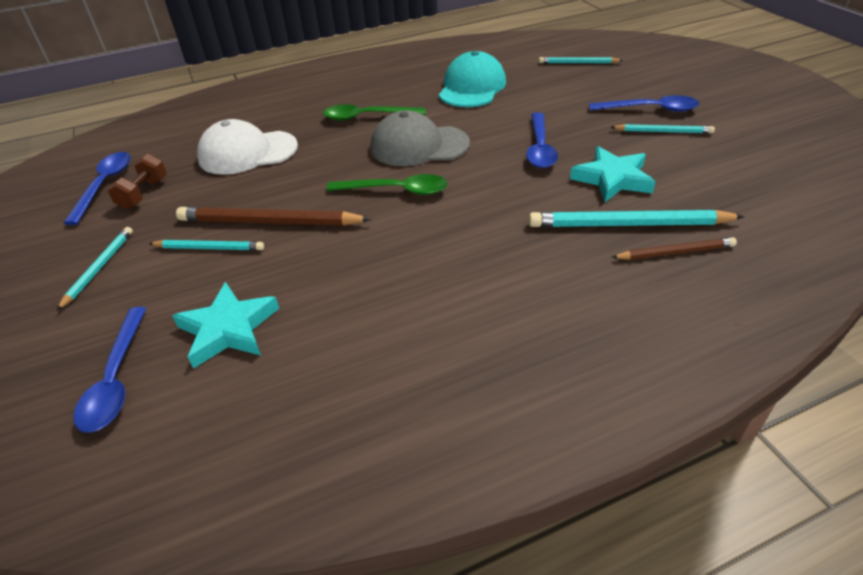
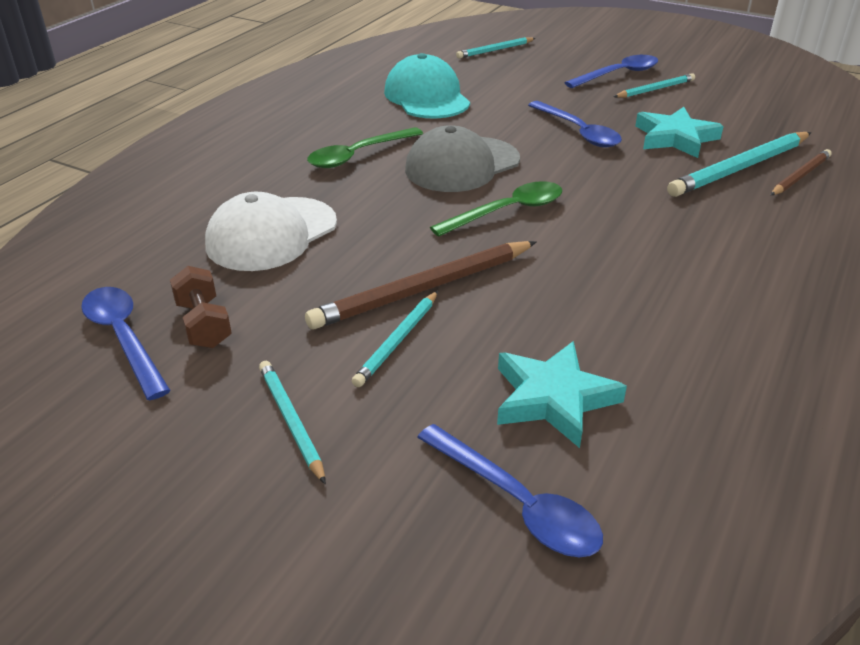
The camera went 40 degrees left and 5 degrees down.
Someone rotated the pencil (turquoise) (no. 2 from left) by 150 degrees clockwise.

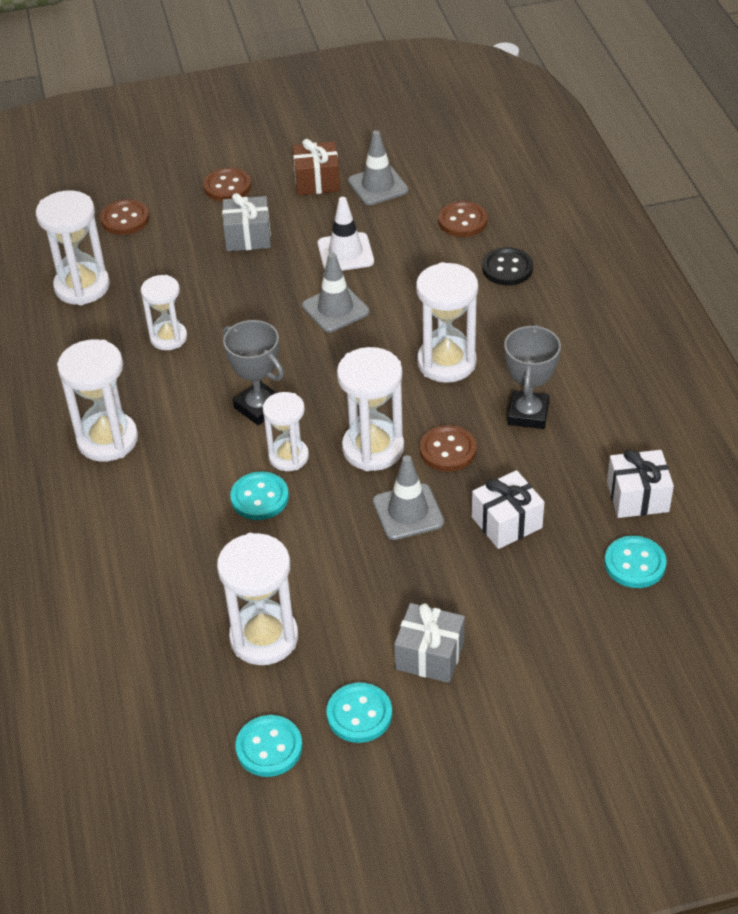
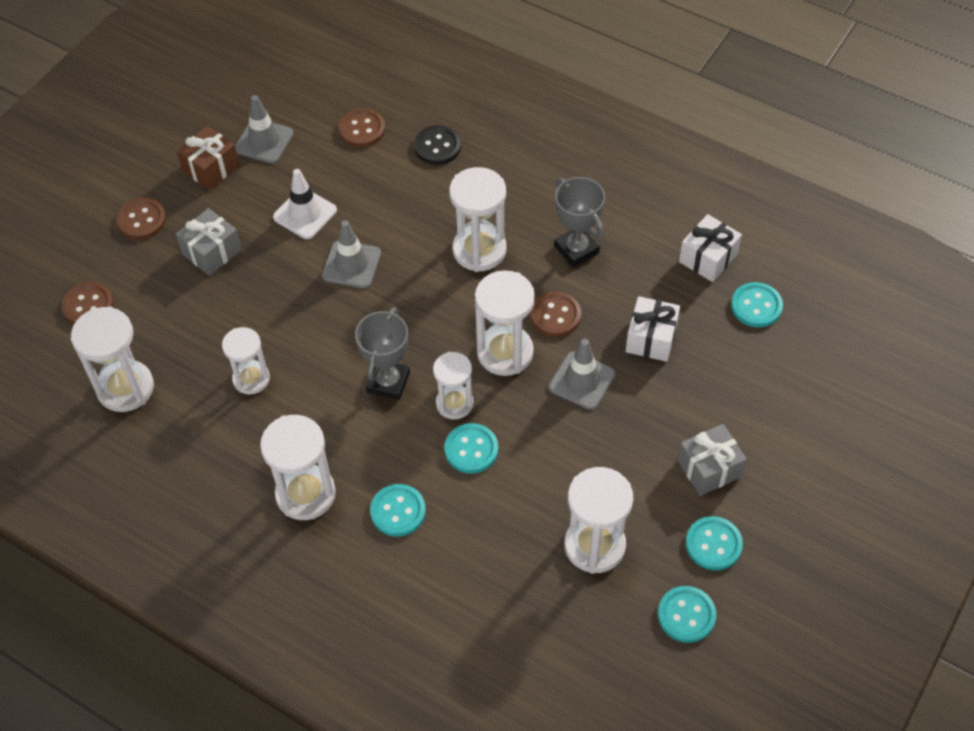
The camera went 45 degrees left and 10 degrees up.
Someone rotated the trophy (grey) (no. 1 from left) by 75 degrees counterclockwise.
Someone put down the button (turquoise) (no. 1 from left).

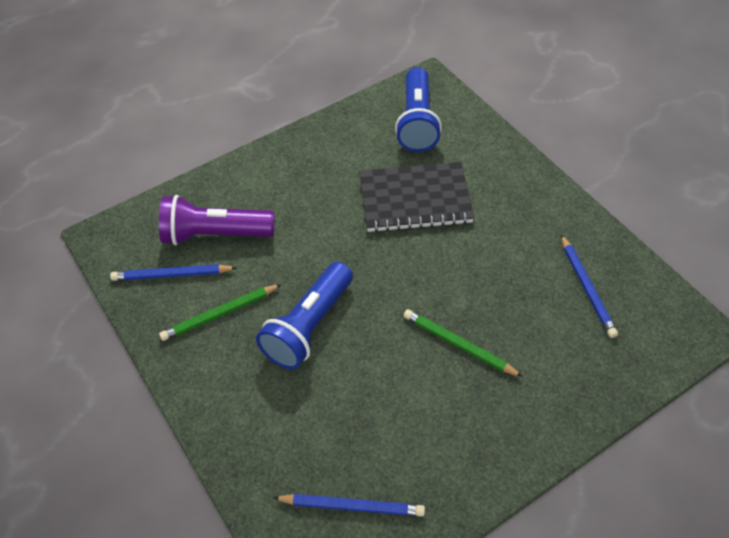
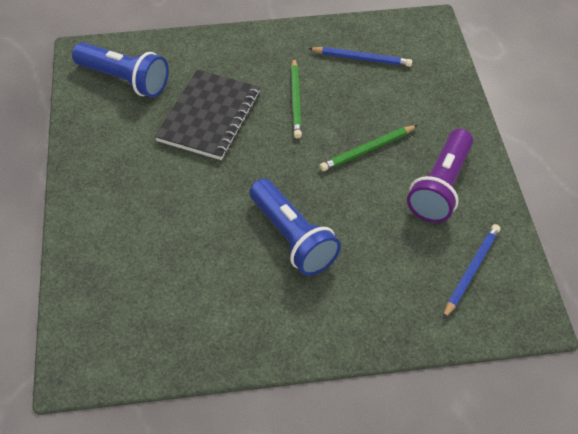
The camera went 65 degrees left and 0 degrees up.
Someone carried the flashlight (purple).
Someone took away the pencil (blue) (no. 1 from left).
Someone carried the pencil (green) (no. 1 from left).

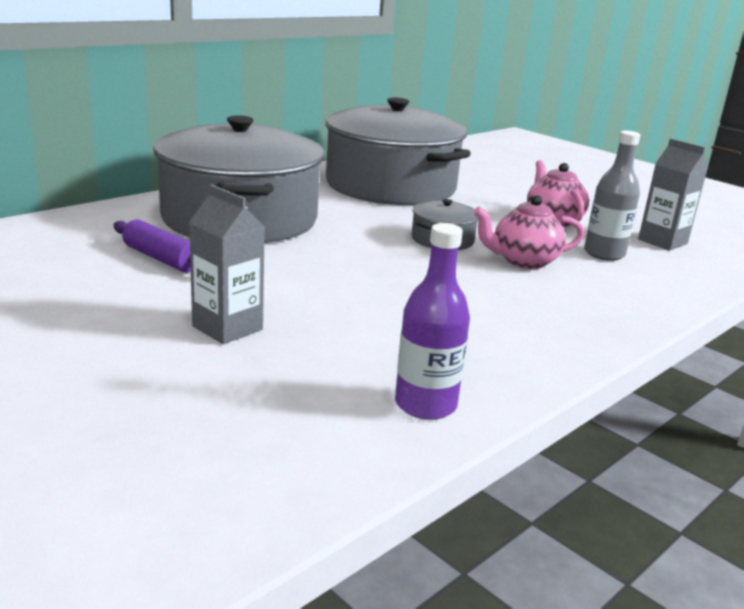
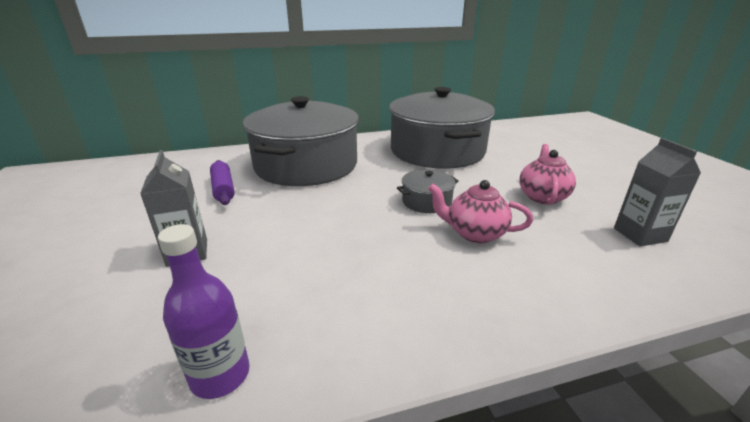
The camera went 30 degrees right and 5 degrees up.
Someone took away the bottle (grey).

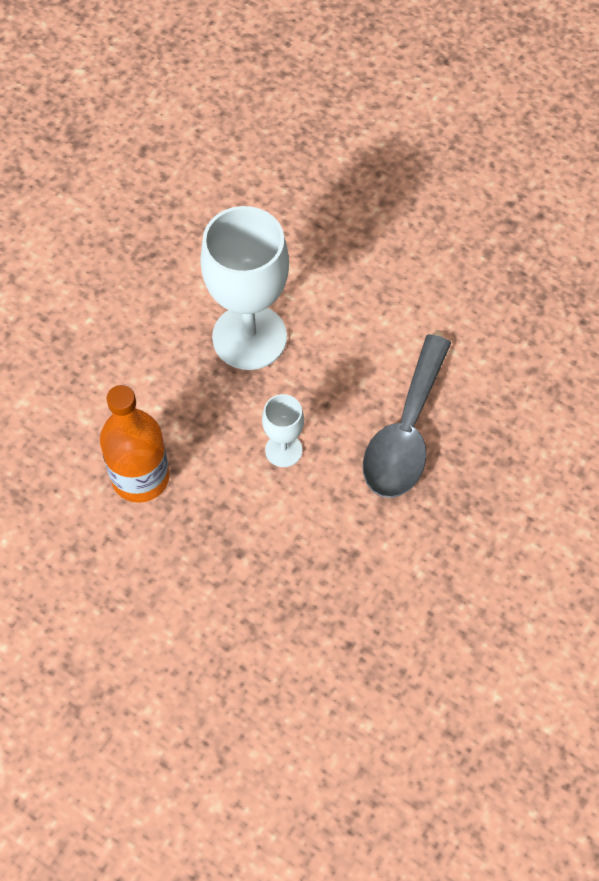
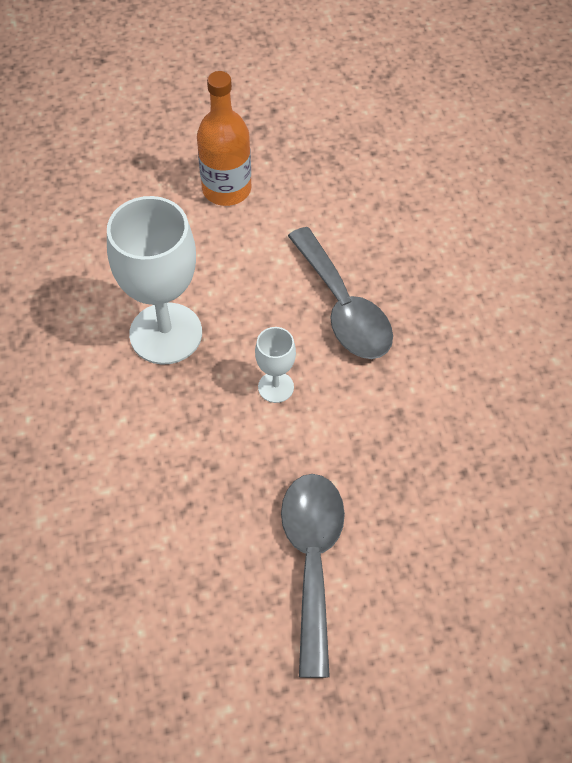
The camera went 45 degrees left and 5 degrees down.
Someone carried the bottle (orange).
Someone put down the spoon (grey) (no. 1 from left).

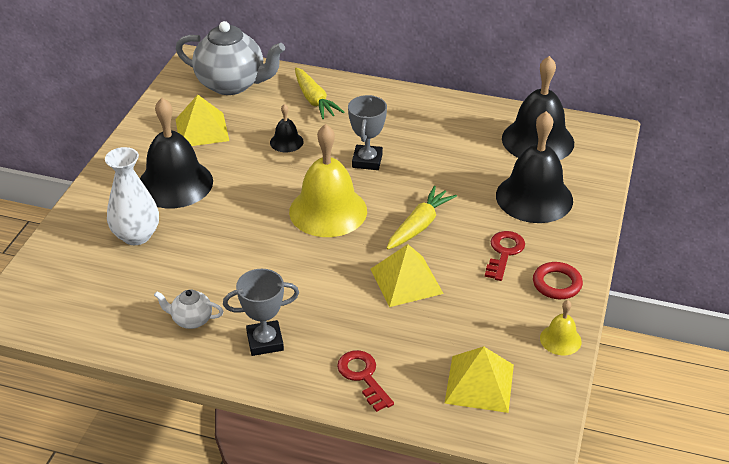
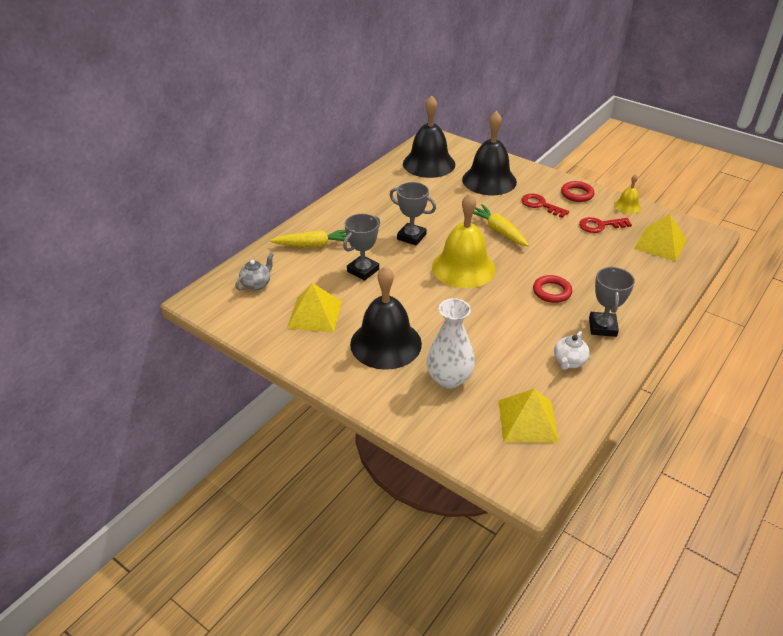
The camera went 70 degrees left and 0 degrees up.
Someone scaled the teapot (grey) by 0.46.
Someone swapped the bell (black) (no. 2 from left) for the trophy (grey) (no. 1 from left).
Someone carried the pyramid (yellow) (no. 2 from left).
Someone carried the key (red) (no. 1 from left in the first image).
Someone put down the ring (red) (no. 1 from left).

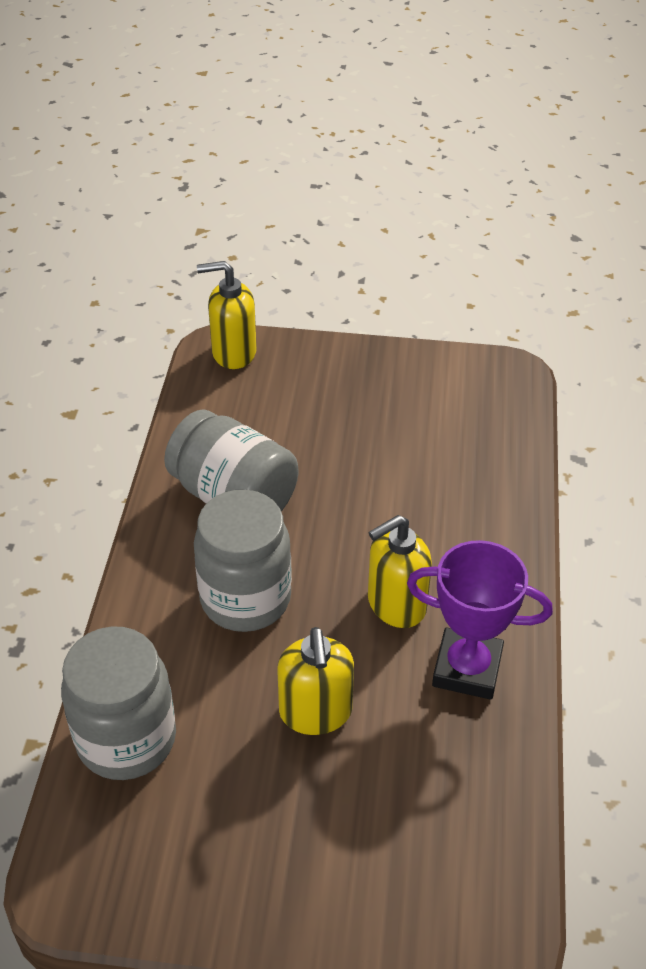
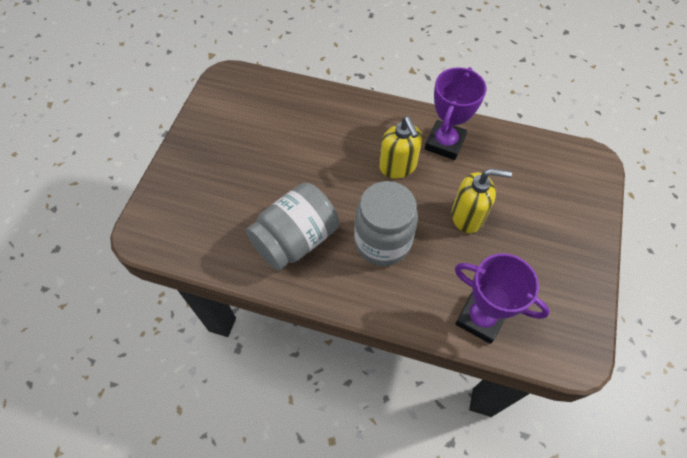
The camera went 80 degrees left and 15 degrees up.
Someone took away the soap dispenser (yellow) (no. 1 from left).
Someone swapped the jar (grey) (no. 1 from left) for the trophy (purple) (no. 2 from left).

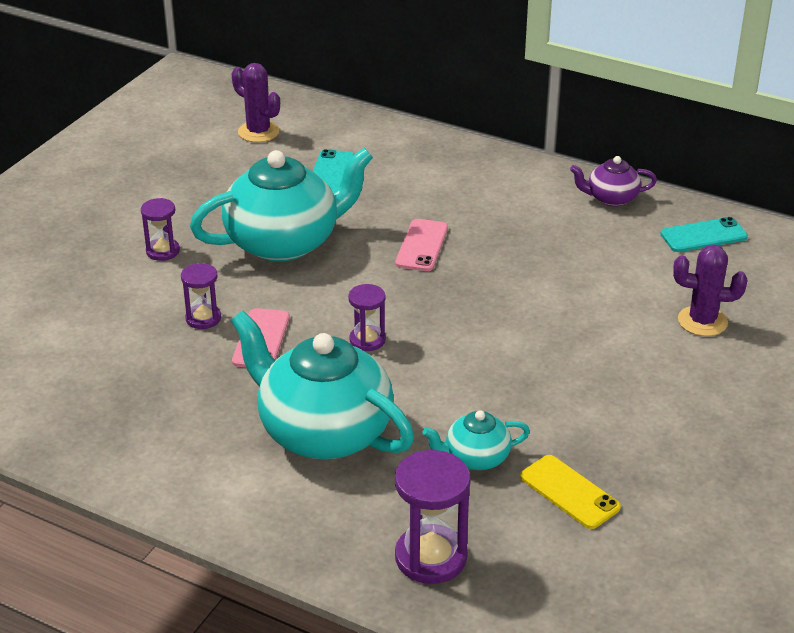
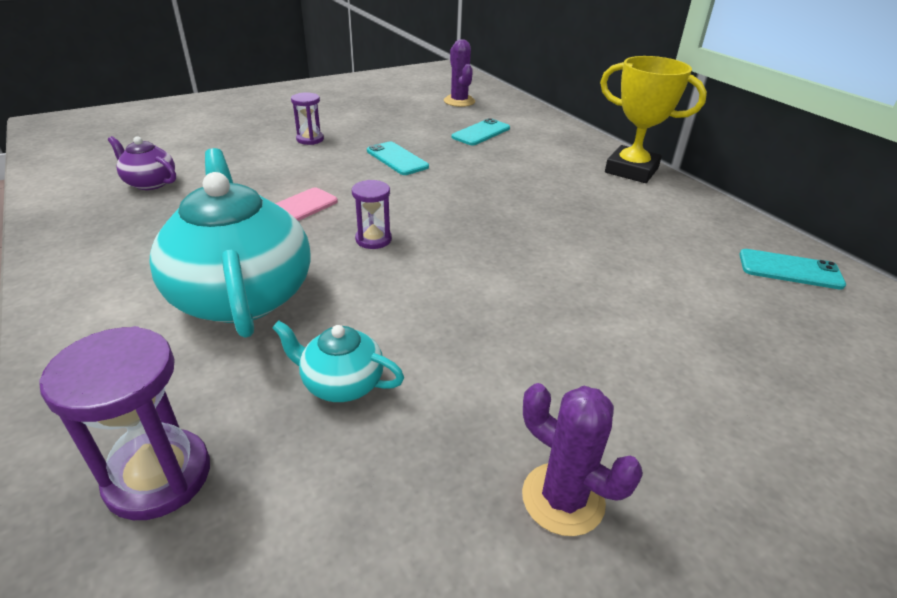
The camera went 30 degrees right and 0 degrees up.
Someone swapped the teapot (turquoise) (no. 1 from left) for the phone (turquoise) (no. 1 from left).
Someone carried the teapot (purple).
Someone took away the phone (pink) (no. 2 from left).
Someone carried the cactus (purple) (no. 2 from left).
Someone took away the hourglass (purple) (no. 2 from left).
Someone took away the phone (yellow).
Someone put down the trophy (yellow).

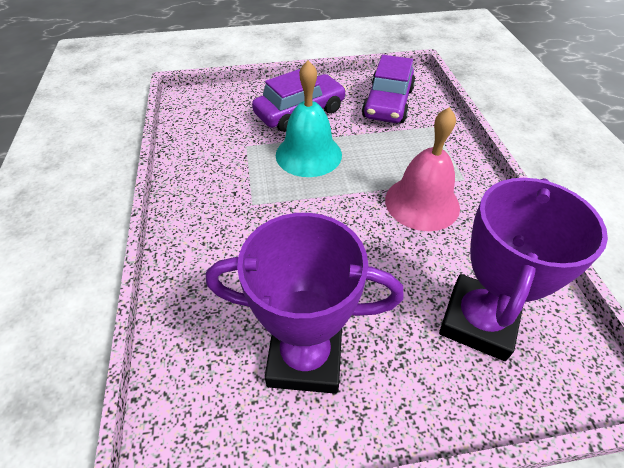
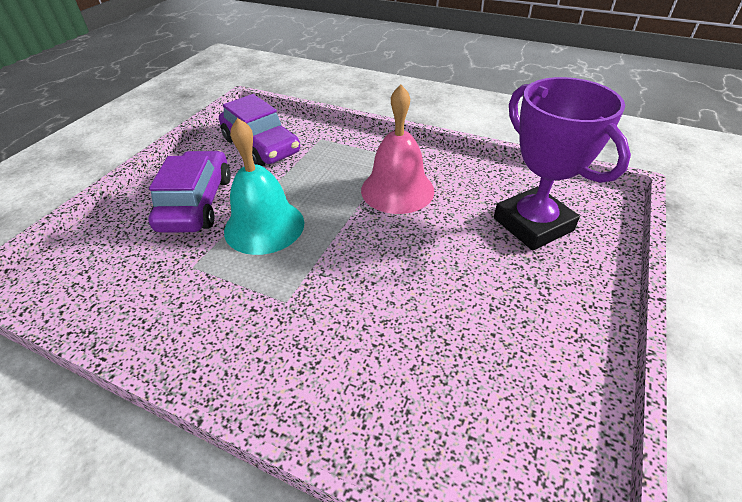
The camera went 55 degrees left and 5 degrees down.
Someone took away the trophy (purple) (no. 1 from left).

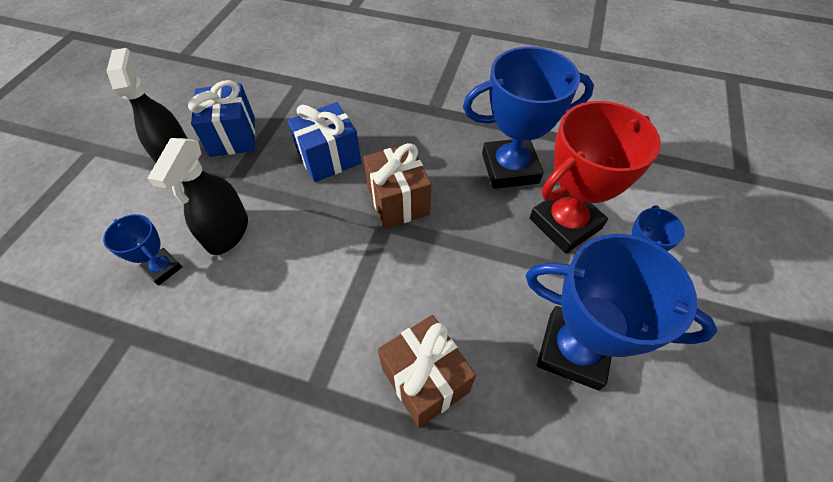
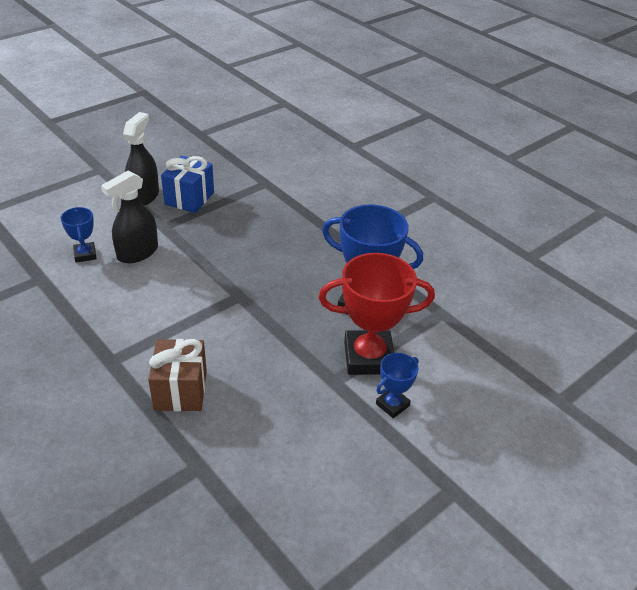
The camera went 30 degrees right and 15 degrees down.
Someone took away the gift (blue) (no. 2 from left).
Someone took away the gift (brown) (no. 1 from left).
Someone took away the trophy (blue) (no. 3 from left).

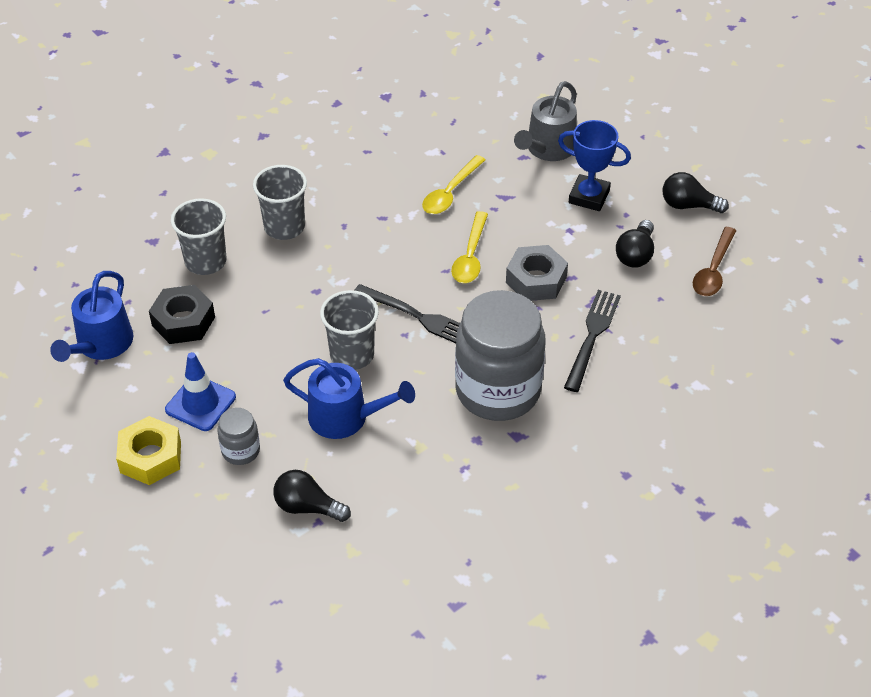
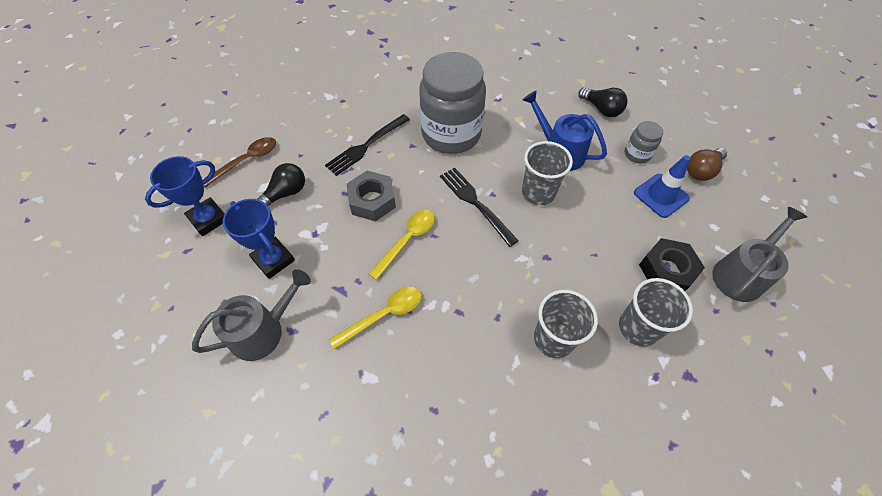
The camera went 155 degrees left and 10 degrees up.
Someone swapped the light bulb (black) (no. 3 from left) for the trophy (blue) (no. 1 from left).
Someone repainted the watering can (blue) (no. 1 from left), which became the watering can (grey) (no. 2 from left).
Someone swapped the nut (yellow) for the light bulb (brown).

